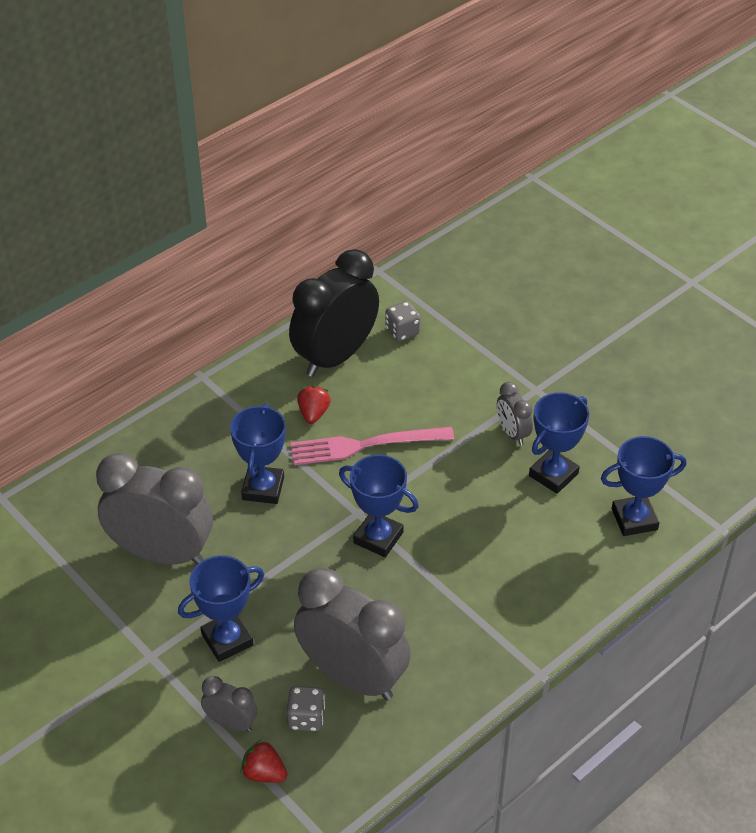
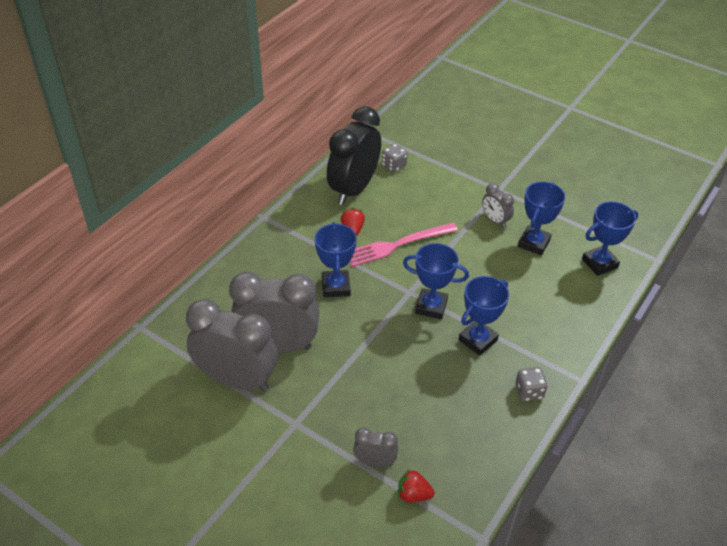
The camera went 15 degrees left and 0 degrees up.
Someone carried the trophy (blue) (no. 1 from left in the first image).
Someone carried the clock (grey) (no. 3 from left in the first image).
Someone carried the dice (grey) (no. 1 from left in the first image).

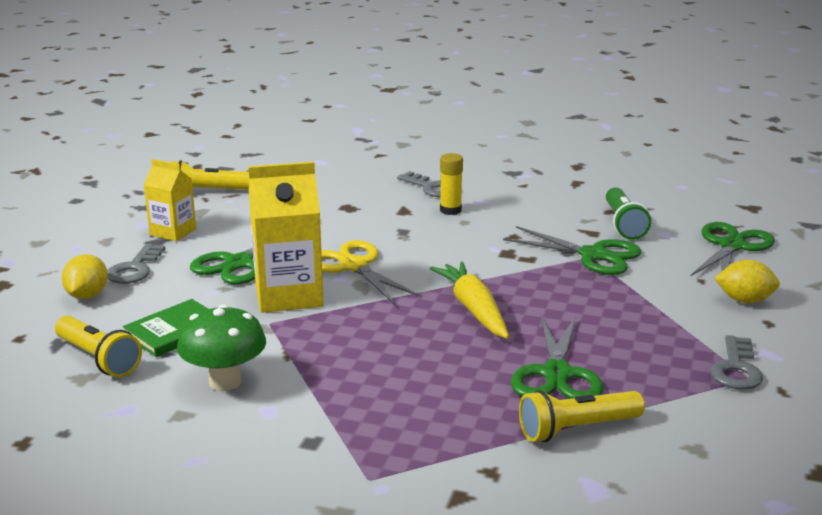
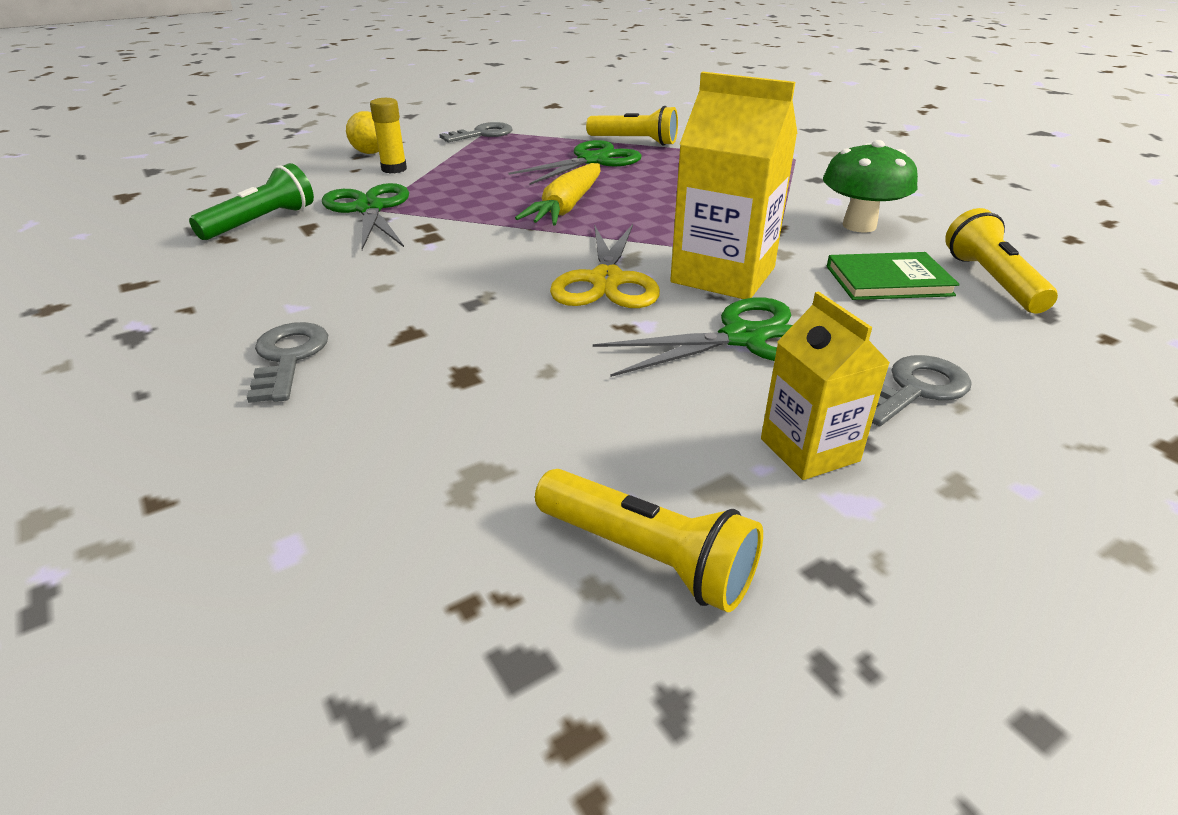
The camera went 140 degrees left and 10 degrees up.
Someone carried the glue stick (yellow).
Someone took away the scissors (green) (no. 4 from left).
Someone took away the lemon (yellow) (no. 1 from left).

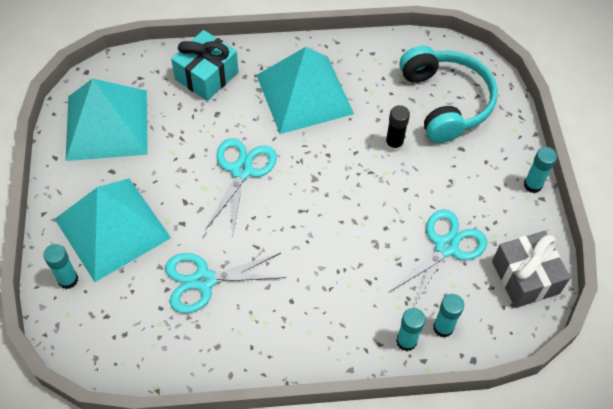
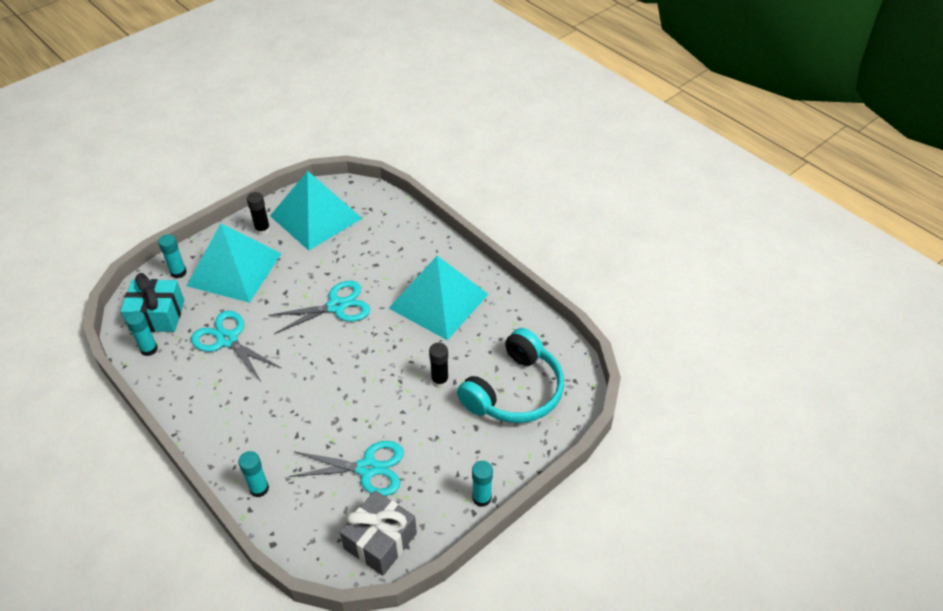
The camera went 55 degrees right and 10 degrees down.
Someone carried the gift (turquoise).
Someone carried the glue stick (turquoise) (no. 3 from left in the first image).
Someone put down the glue stick (black) (no. 1 from left).

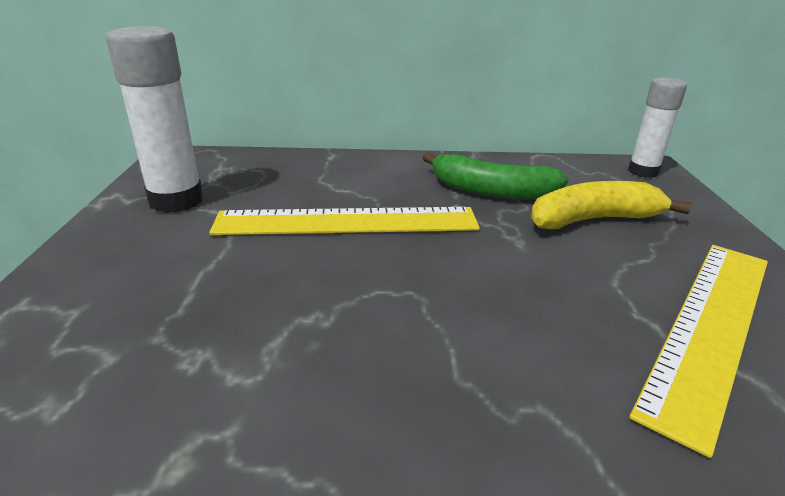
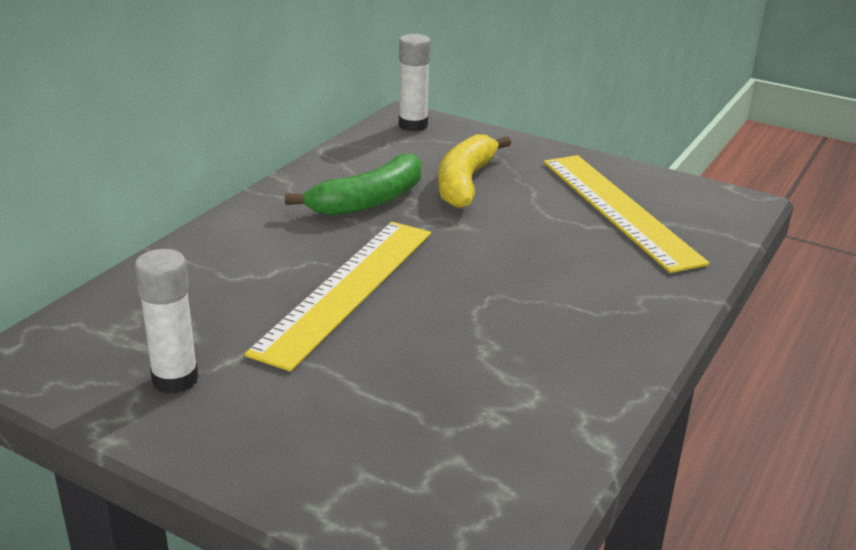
The camera went 60 degrees left and 0 degrees up.
Someone scaled the glue stick (white) (no. 1 from left) by 0.66.

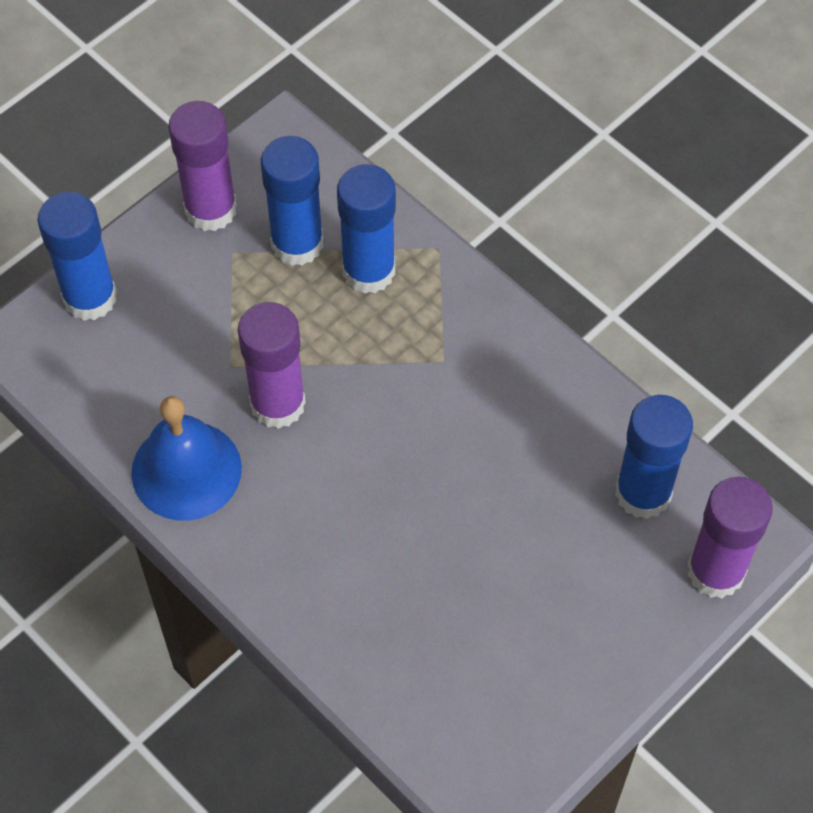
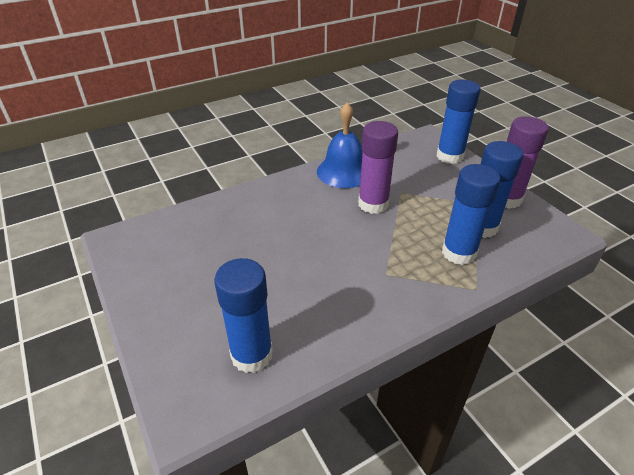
The camera went 105 degrees right and 20 degrees down.
Someone took away the glue stick (purple) (no. 3 from left).

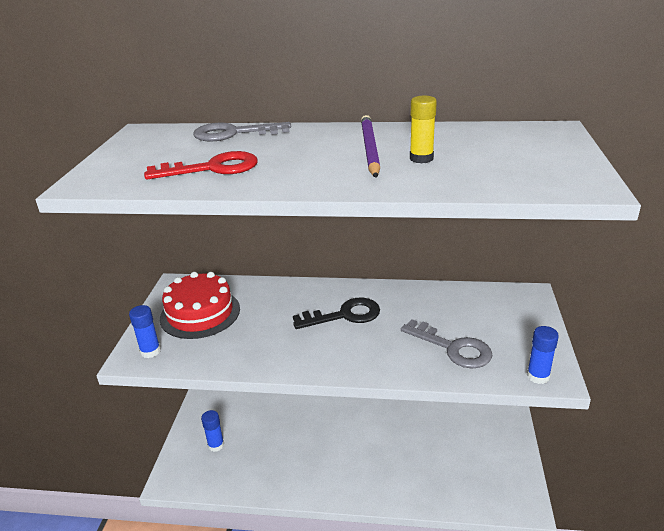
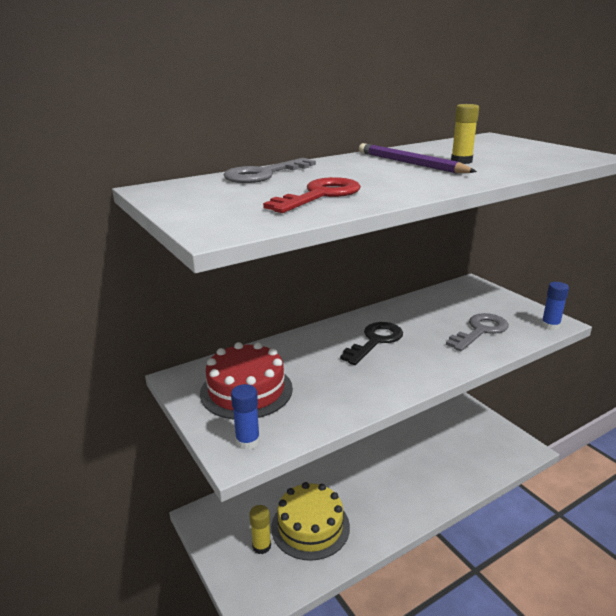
The camera went 40 degrees left and 5 degrees down.
Someone rotated the key (grey) (no. 2 from left) by 45 degrees counterclockwise.
Someone repainted the glue stick (blue) (no. 2 from left), which became the glue stick (yellow) (no. 1 from left).
Someone put down the cake (yellow).

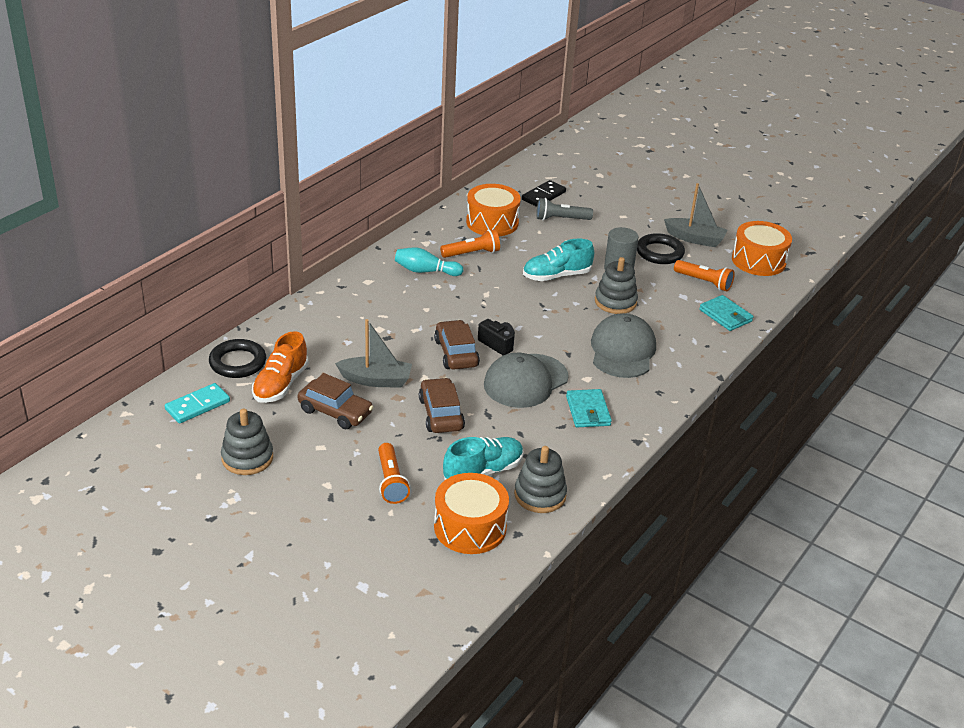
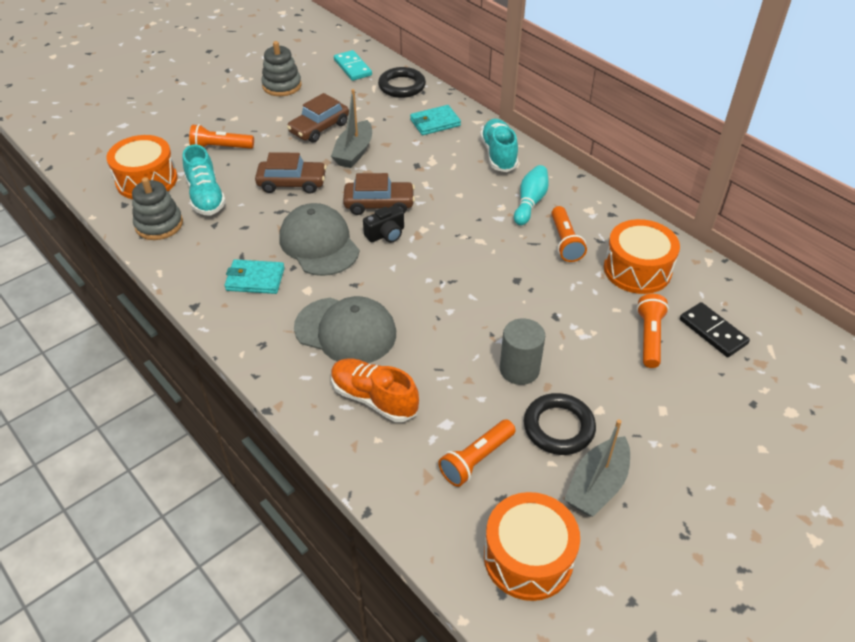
The camera went 105 degrees right and 10 degrees up.
Someone repainted the flashlight (grey), which became the flashlight (orange) (no. 4 from left).
Someone carried the shoe (turquoise) (no. 2 from left).
Someone took away the stacking toy (grey) (no. 3 from left).
Someone carried the wallet (turquoise) (no. 2 from left).
Someone carried the shoe (orange).

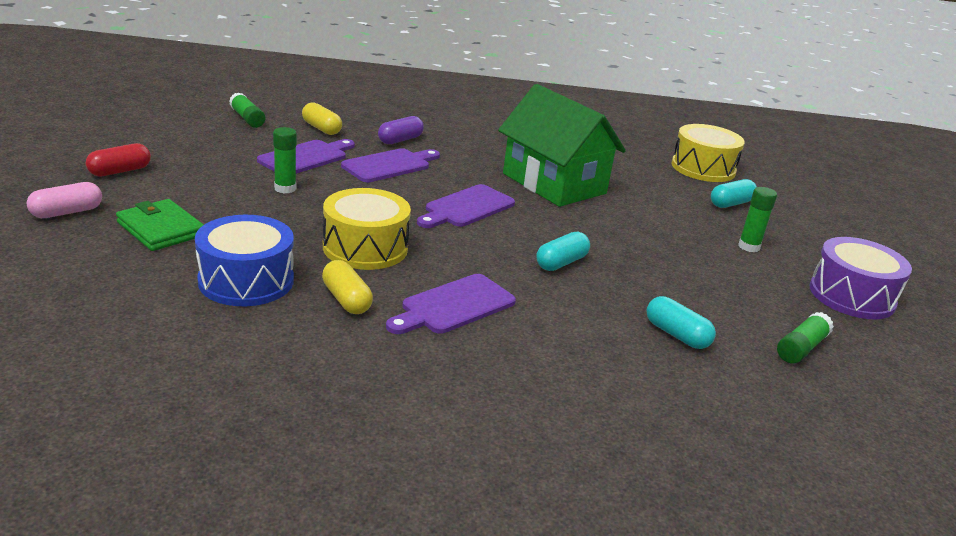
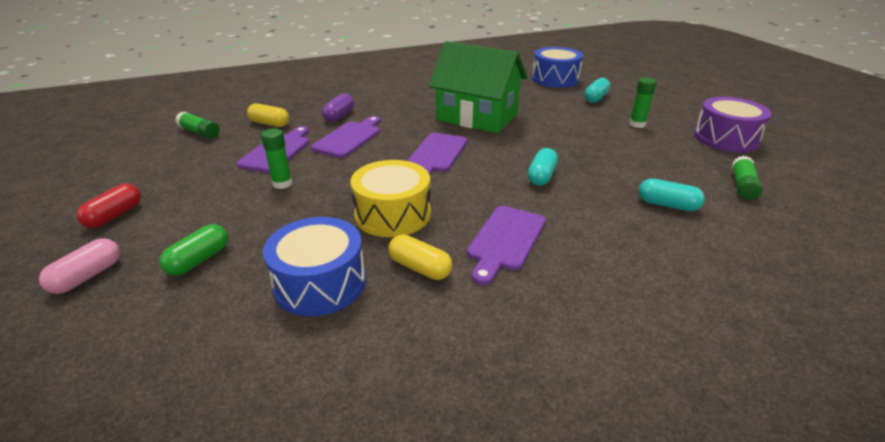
The camera went 20 degrees left and 5 degrees up.
Someone repainted the drum (yellow) (no. 2 from left), which became the drum (blue) (no. 2 from left).
Someone swapped the wallet (green) for the capsule (green).

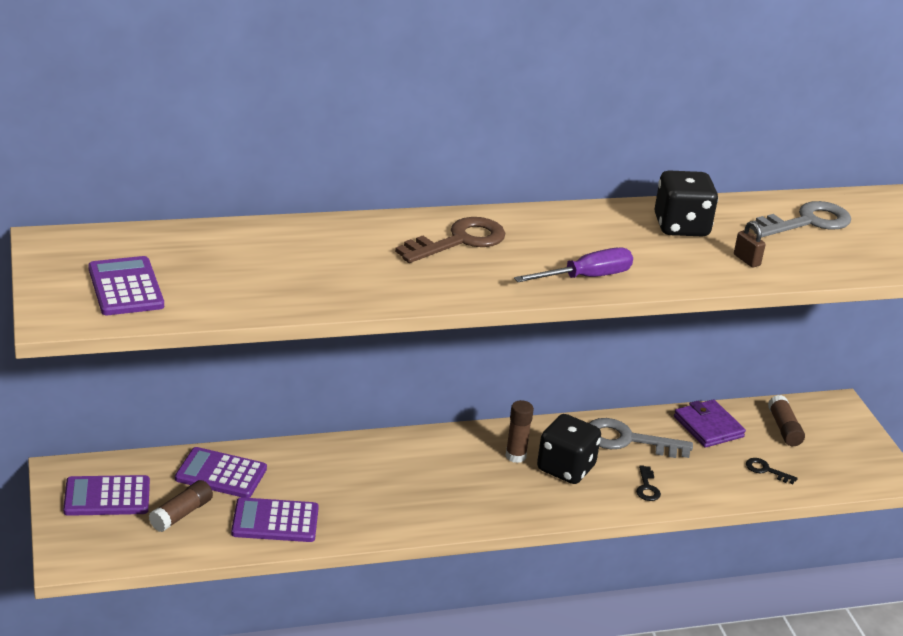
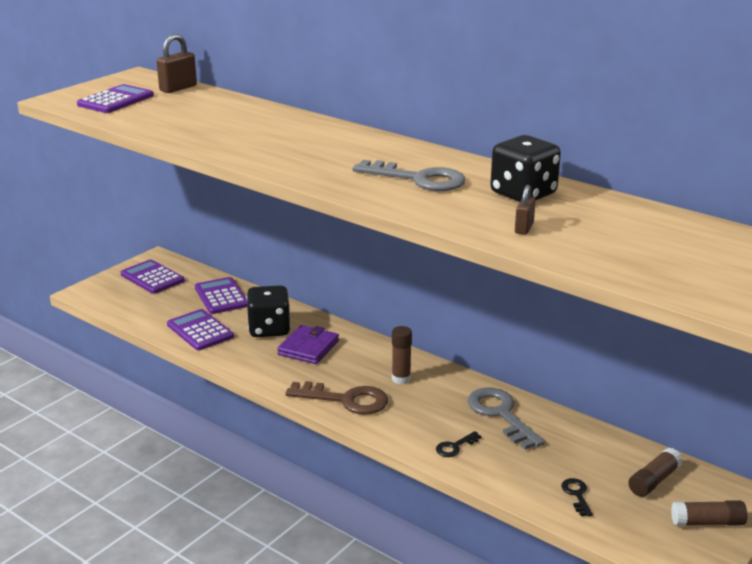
The camera went 55 degrees right and 5 degrees down.
Someone carried the key (grey) (no. 2 from left in the first image).
Someone carried the key (brown).
Someone took away the screwdriver (purple).
Someone carried the wallet (purple).
Someone carried the dice (black) (no. 1 from left).
Someone carried the glue stick (brown) (no. 1 from left in the first image).
Someone put down the padlock (brown) (no. 1 from left).

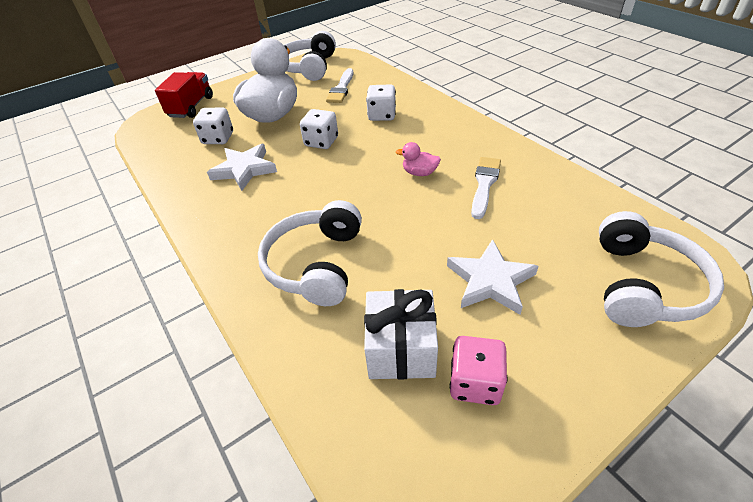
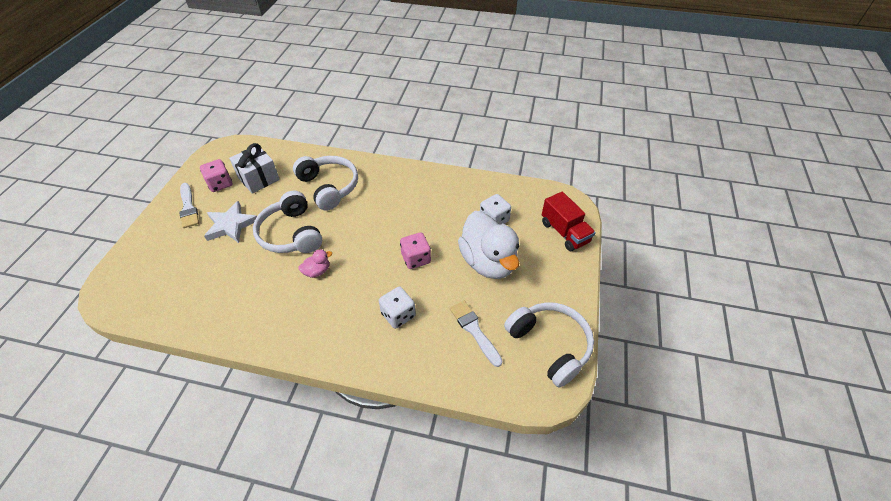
The camera went 135 degrees right and 5 degrees up.
Someone repainted the dice (white) (no. 2 from left), which became the dice (pink) (no. 2 from left).
Someone took away the star (white) (no. 1 from left).
Someone carried the brush (white) (no. 2 from left in the first image).
Someone carried the headphones (white) (no. 3 from left in the first image).

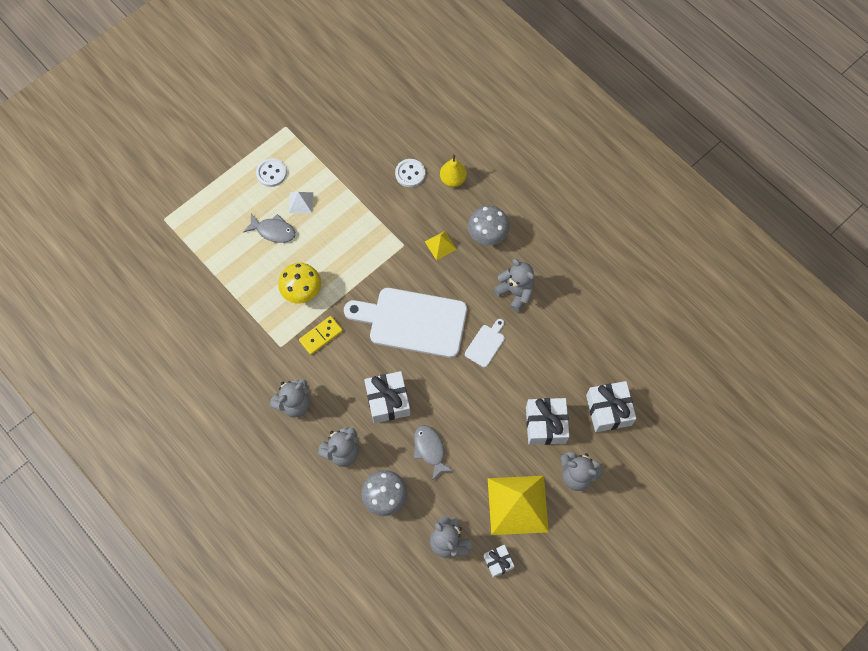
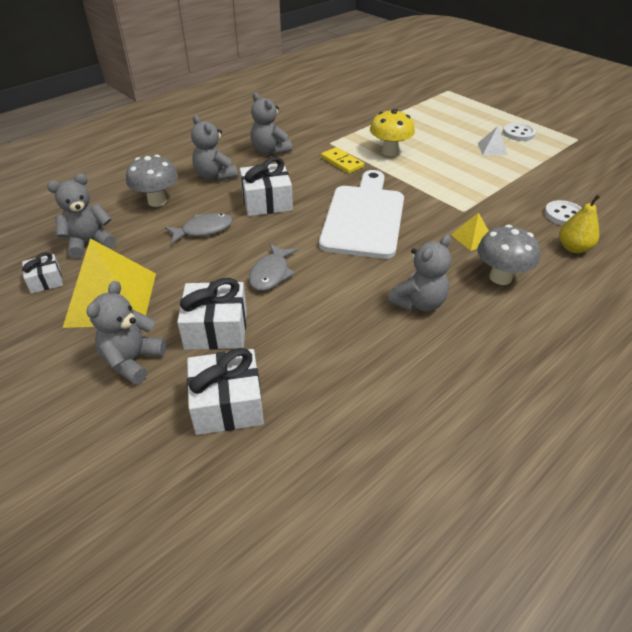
The camera went 90 degrees right and 25 degrees down.
Someone carried the fish (grey) (no. 1 from left in the first image).
Someone took away the cutting board (white) (no. 2 from left).

